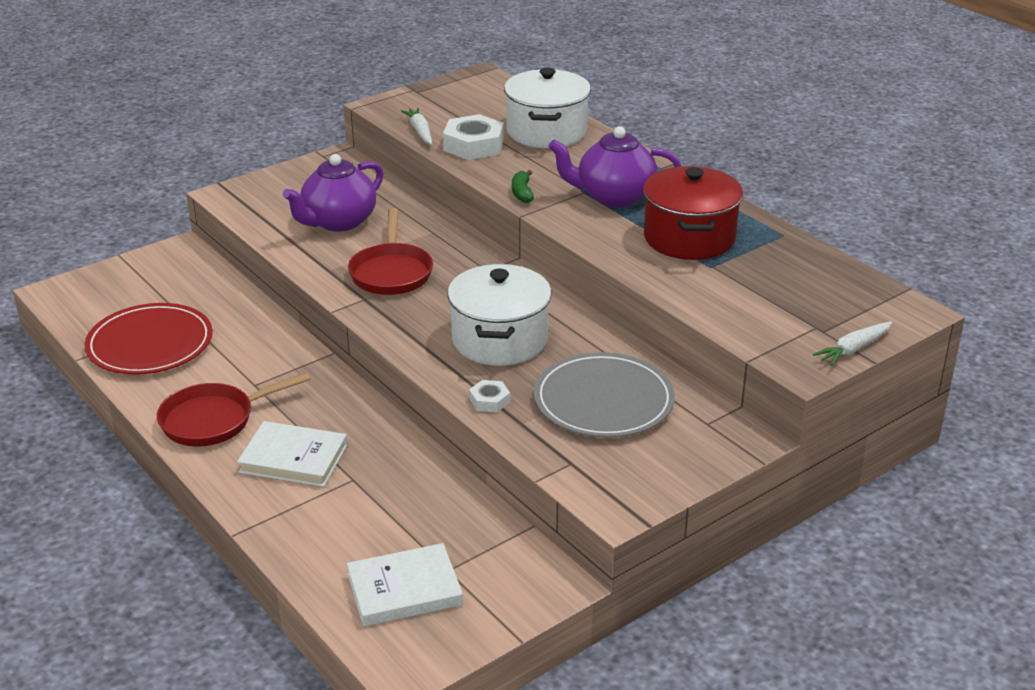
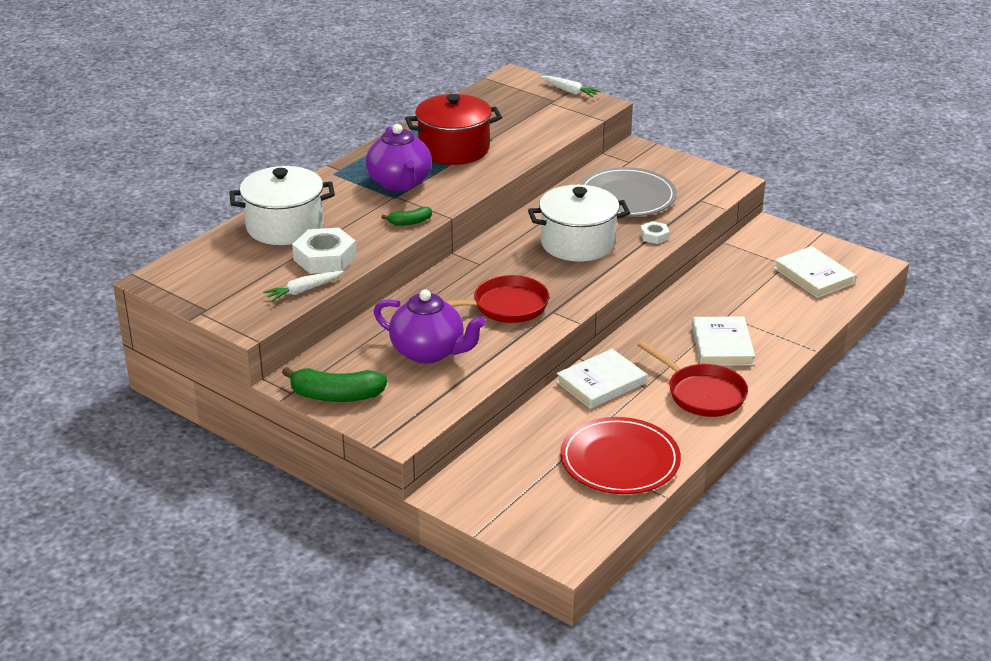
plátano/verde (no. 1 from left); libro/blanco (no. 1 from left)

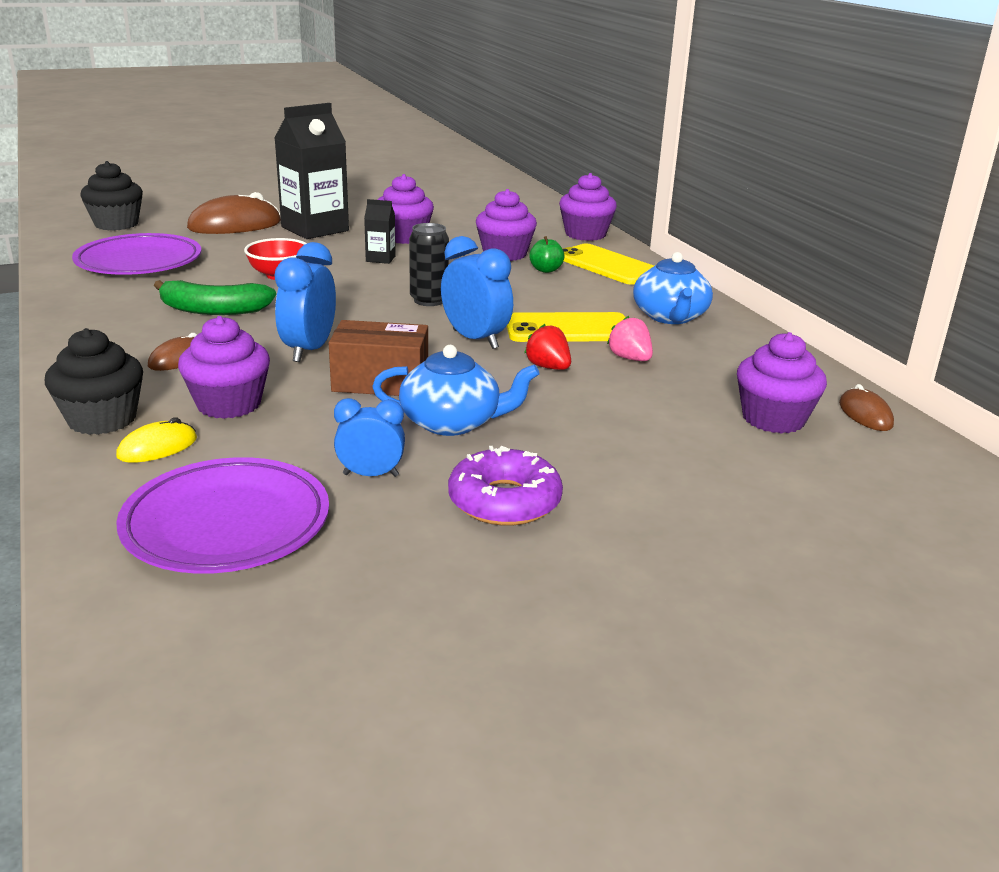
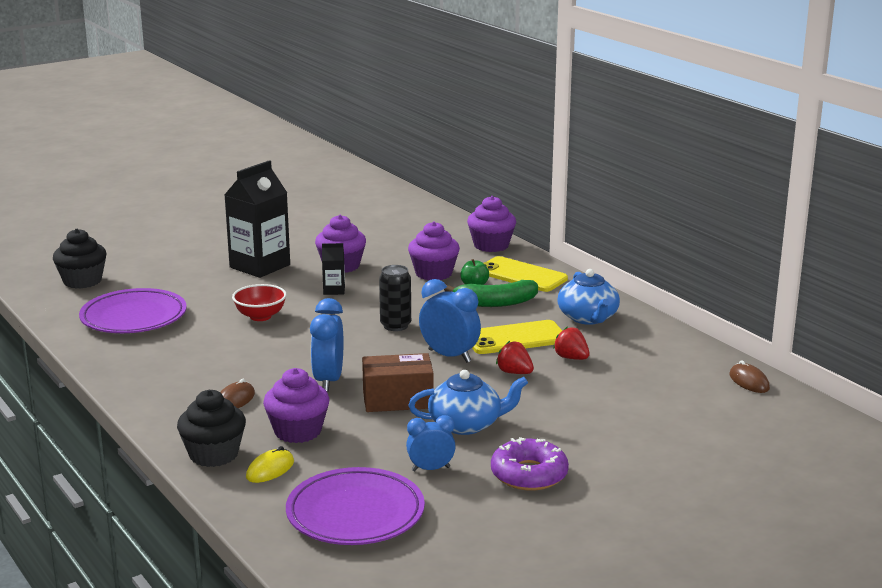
ratón/marrón (no. 2 from left in the first image); magdalena/morado (no. 5 from left in the first image); plátano/verde; fresa/rojo (no. 2 from left)

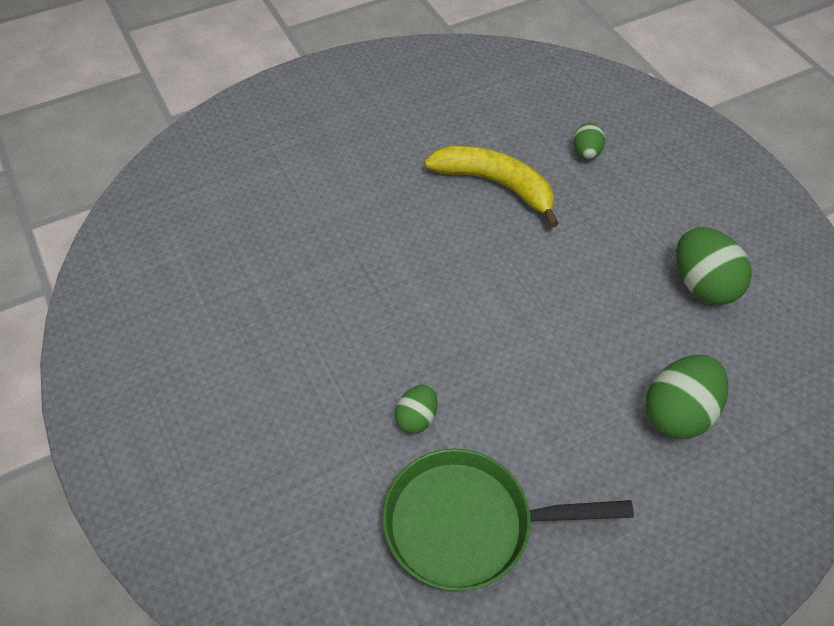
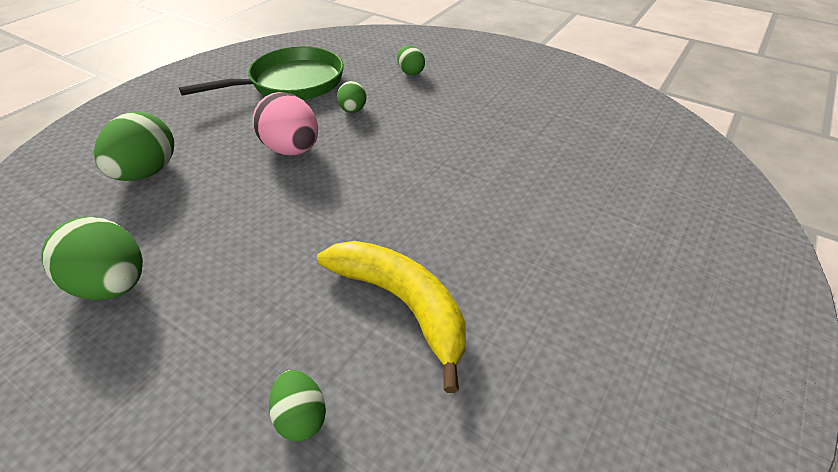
huevo/rosa; huevo/verde (no. 5 from left); plátano/amarillo

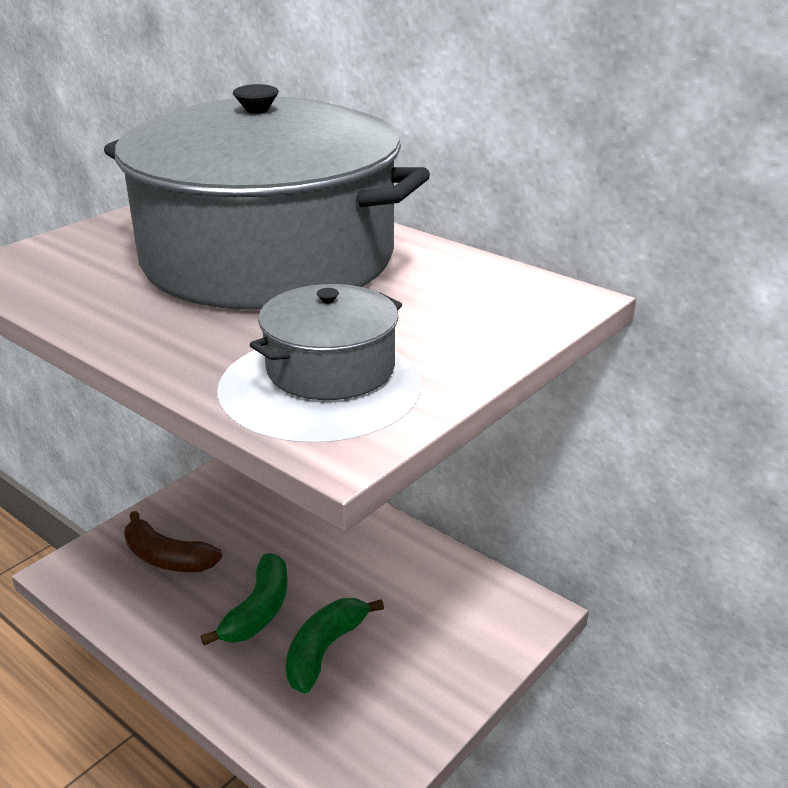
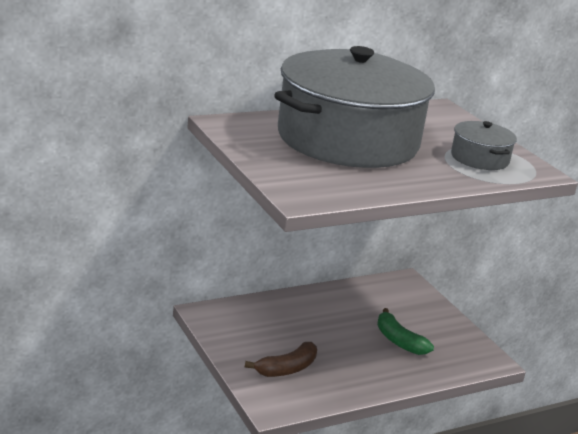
plátano/verde (no. 1 from left in the first image)

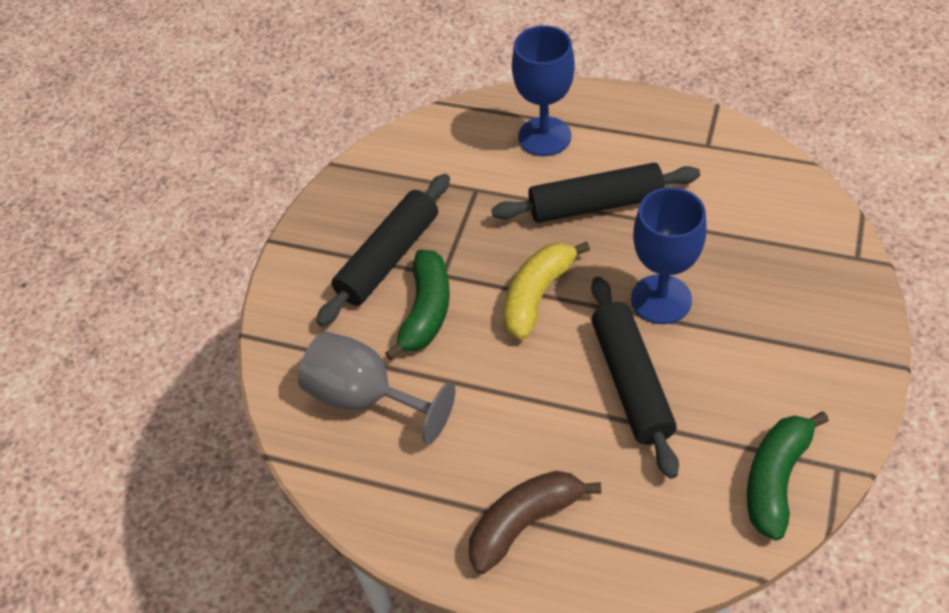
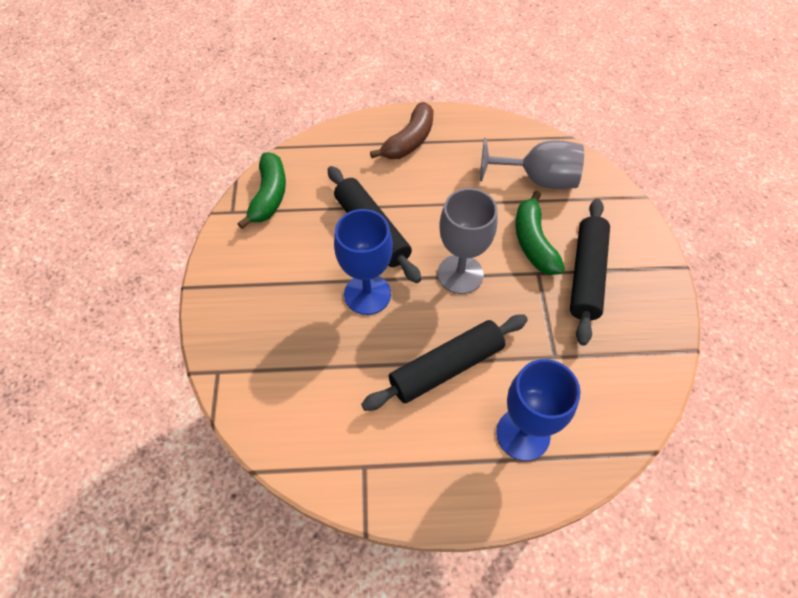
copa/gris (no. 1 from left)

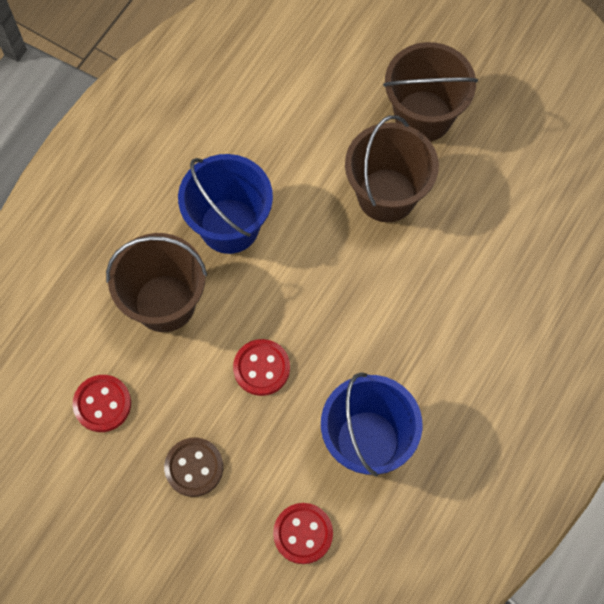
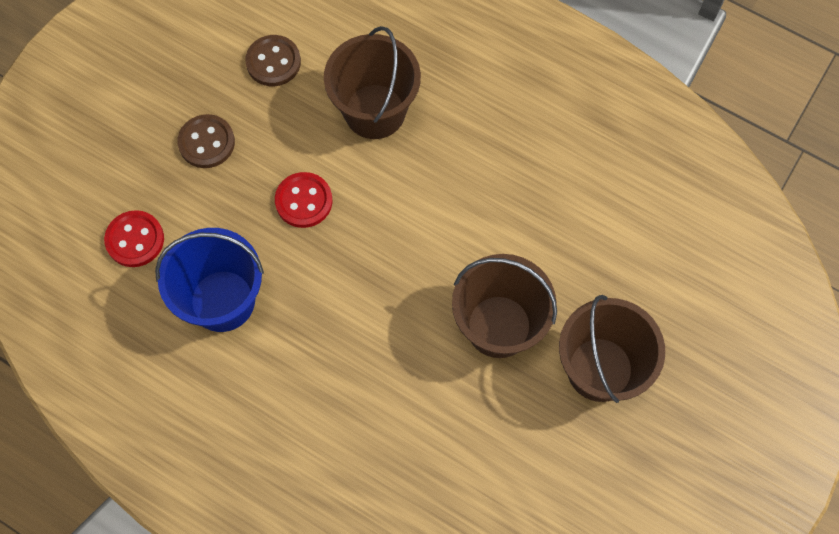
balde/azul (no. 1 from left in the first image); botón/marrón (no. 2 from left)

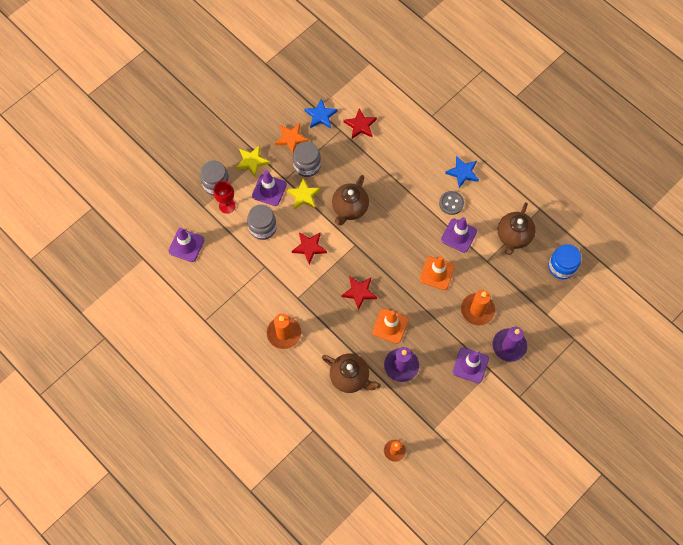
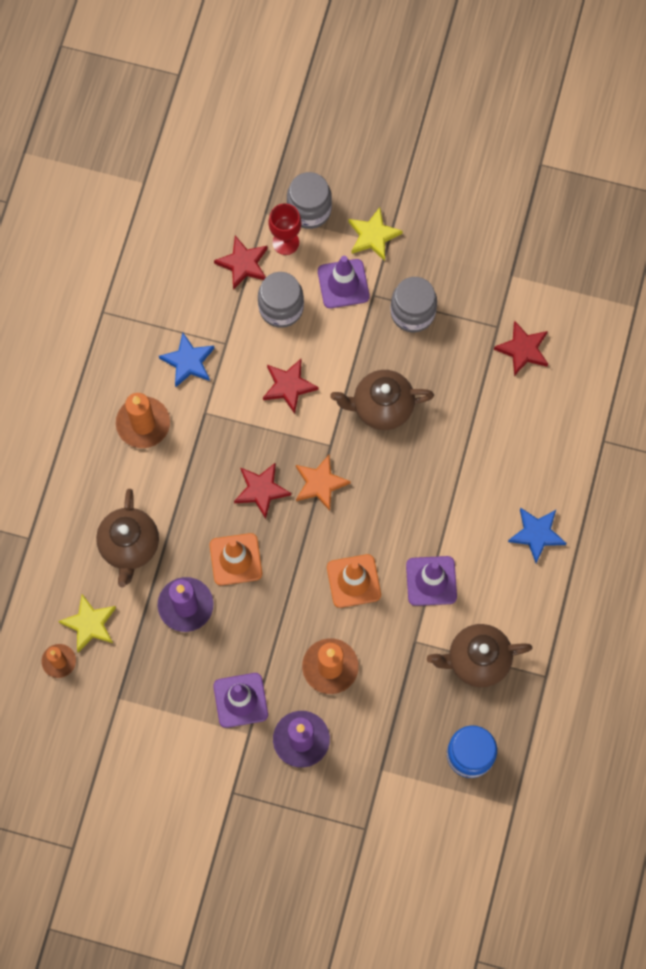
cono de tráfico/morado (no. 1 from left in the first image); botón/gris; estrella/rojo (no. 1 from left); estrella/naranja; estrella/amarillo (no. 1 from left); estrella/azul (no. 1 from left)

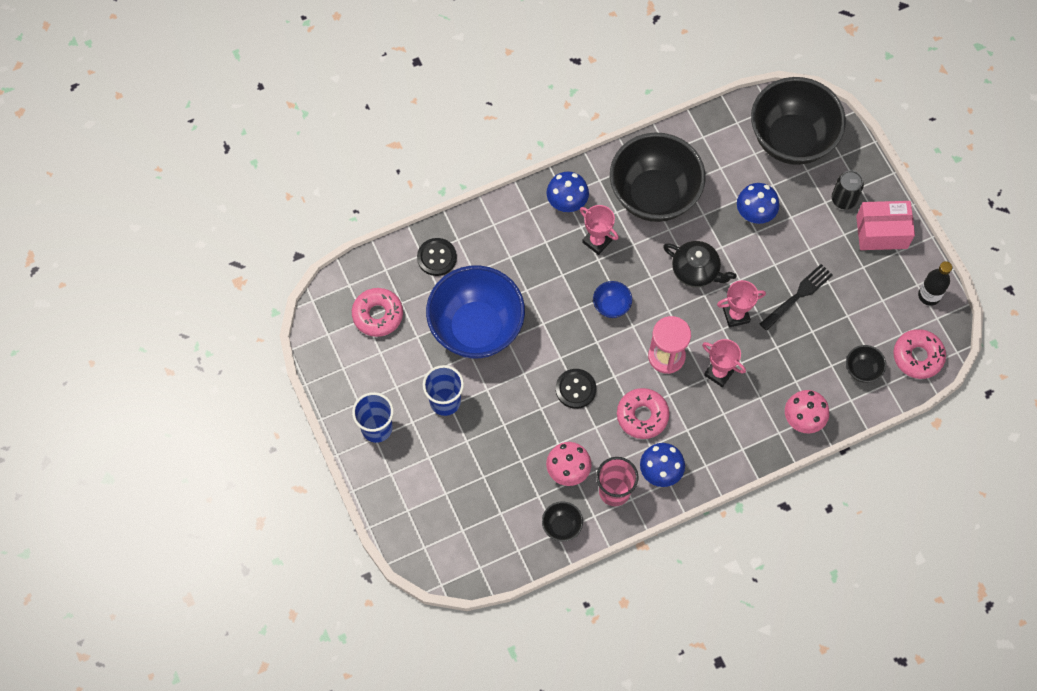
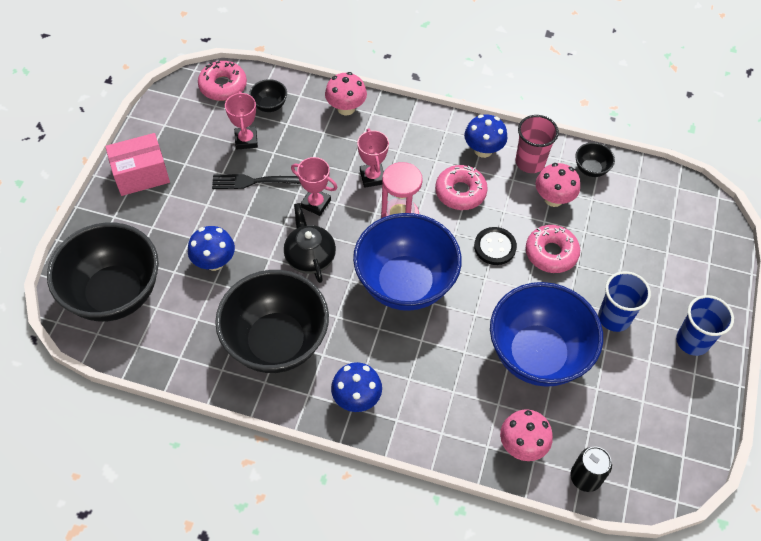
botella/negro; rosquilla/rosa (no. 3 from left); trofeo/rosa (no. 1 from left); lata/negro; seta/rosa (no. 2 from left); caja/rosa; cuenco/azul (no. 1 from left)

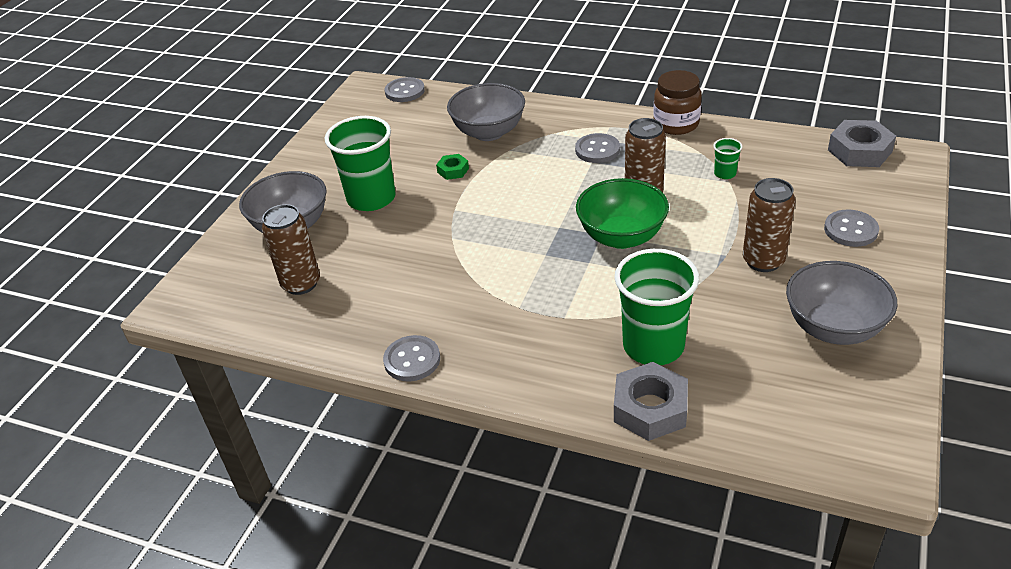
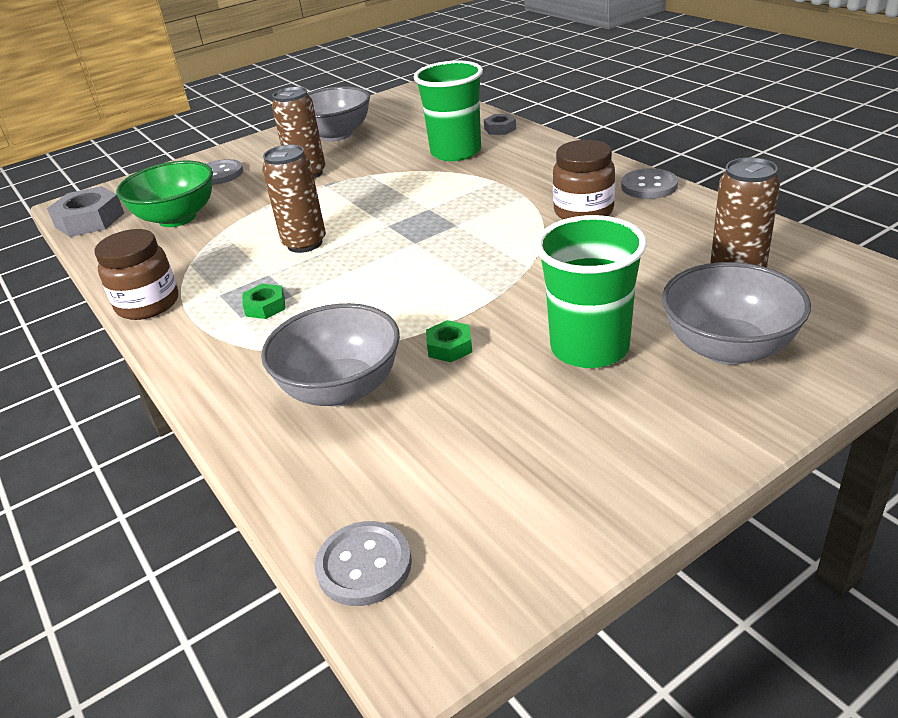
vaso/verde (no. 3 from left in the first image); tarro/marrón (no. 2 from left); cuenco/verde; tuerca/verde (no. 1 from left); tuerca/gris (no. 2 from left)

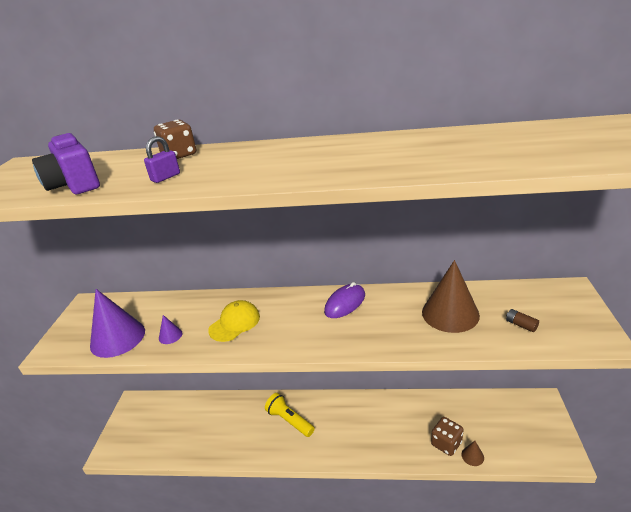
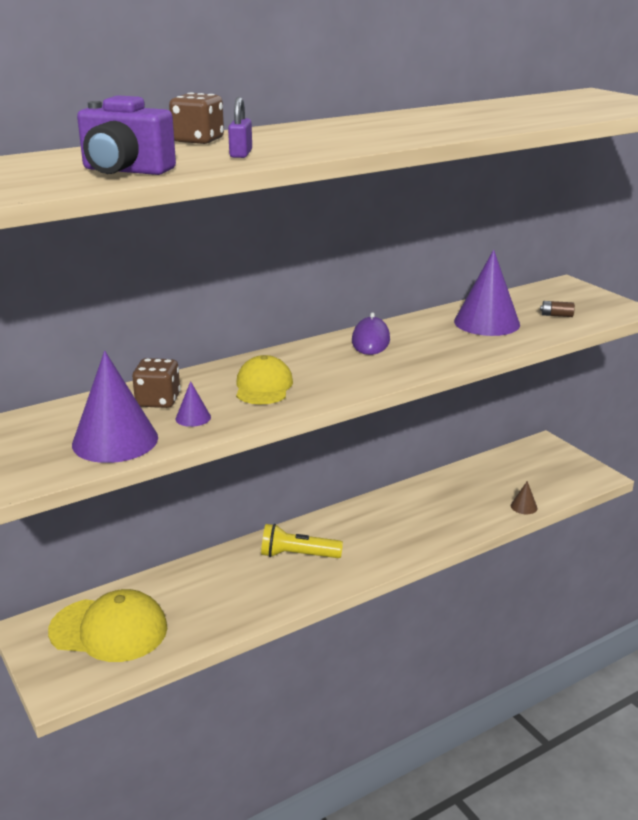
gorra/amarillo (no. 1 from left); dado/marrón (no. 1 from left); cono/morado (no. 3 from left)

